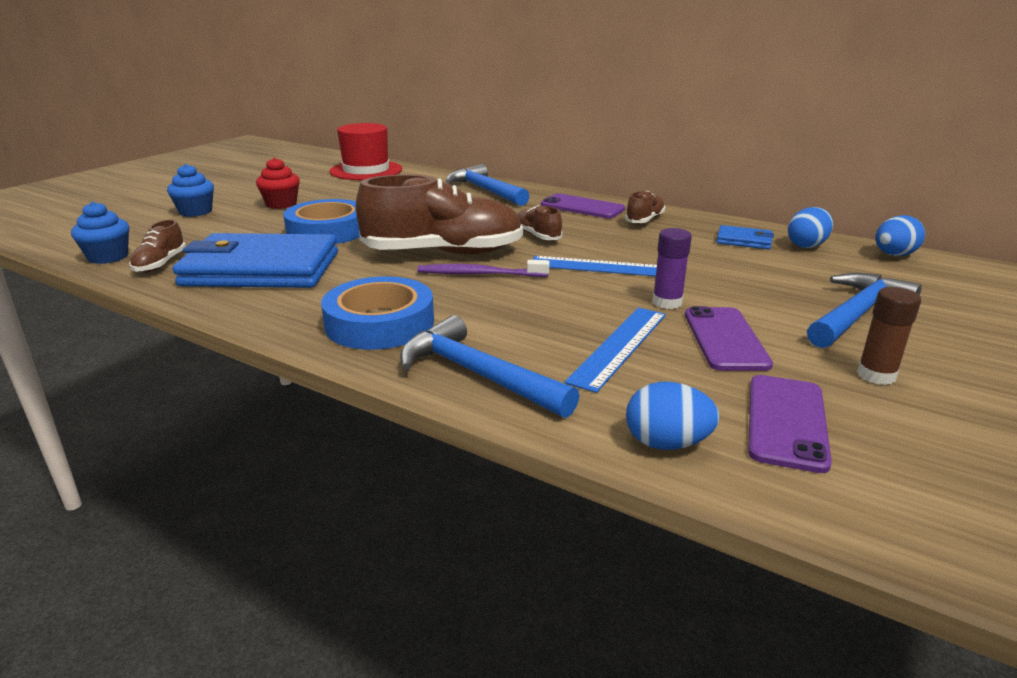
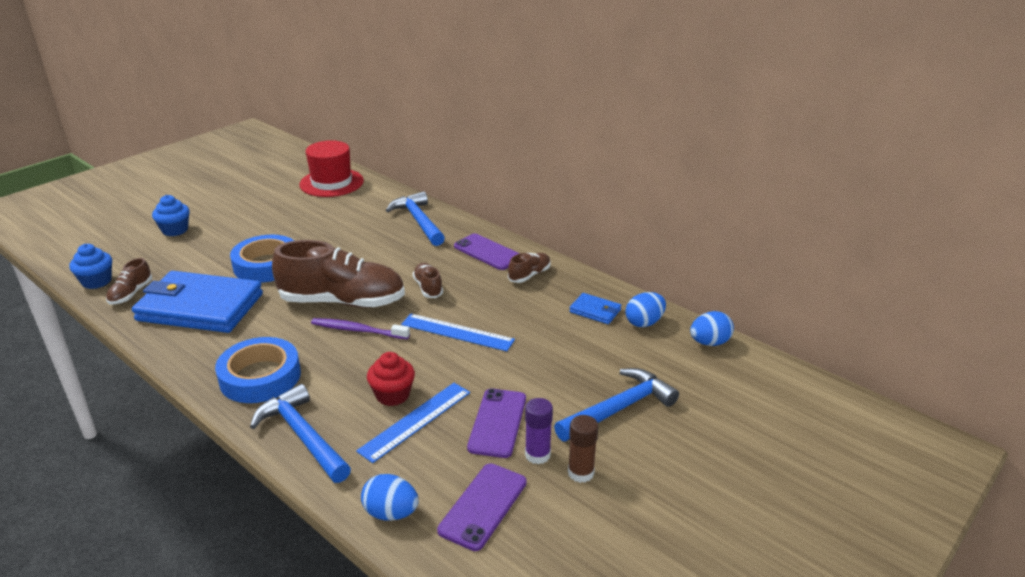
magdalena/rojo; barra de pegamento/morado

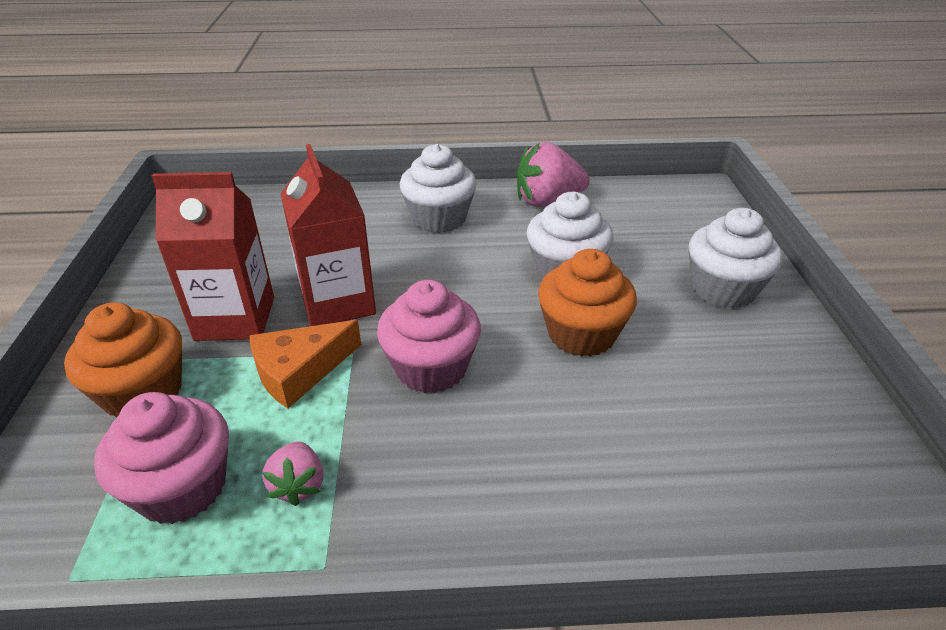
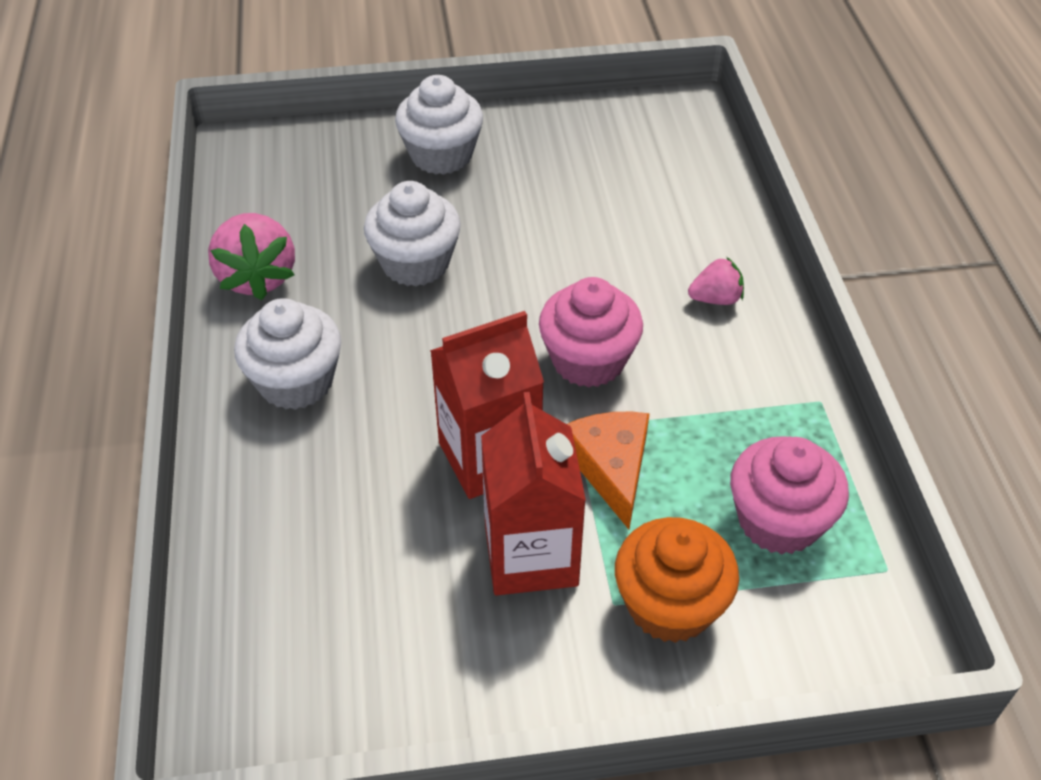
magdalena/naranja (no. 2 from left in the first image); fresa/rosa (no. 2 from left); queso/naranja

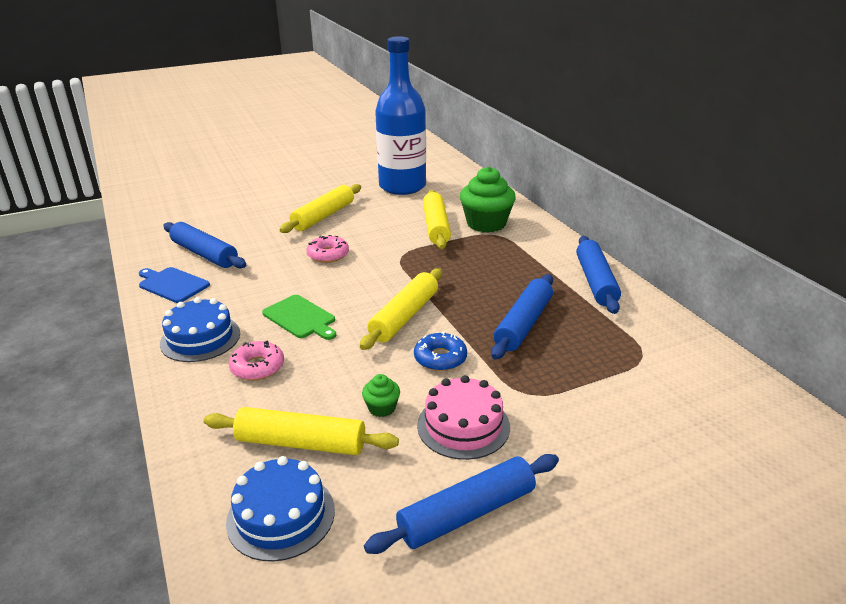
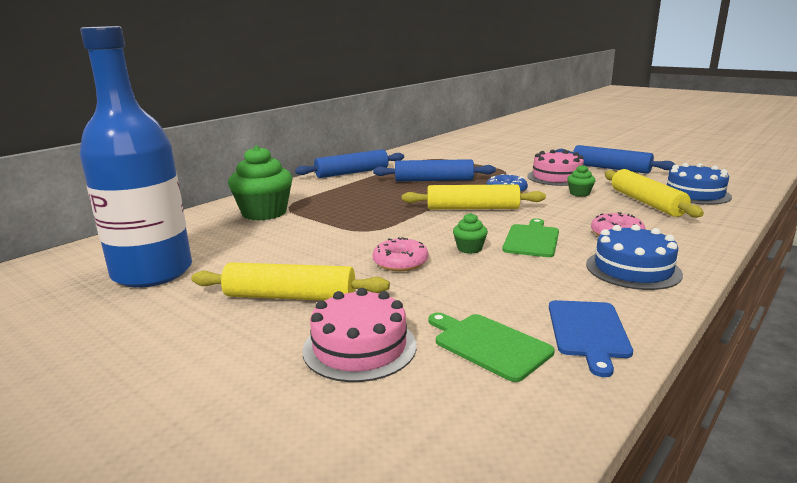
rodillo/amarillo (no. 4 from left in the first image); tarta/rosa (no. 1 from left); magdalena/verde (no. 2 from left); tabla de cortar/verde (no. 1 from left)

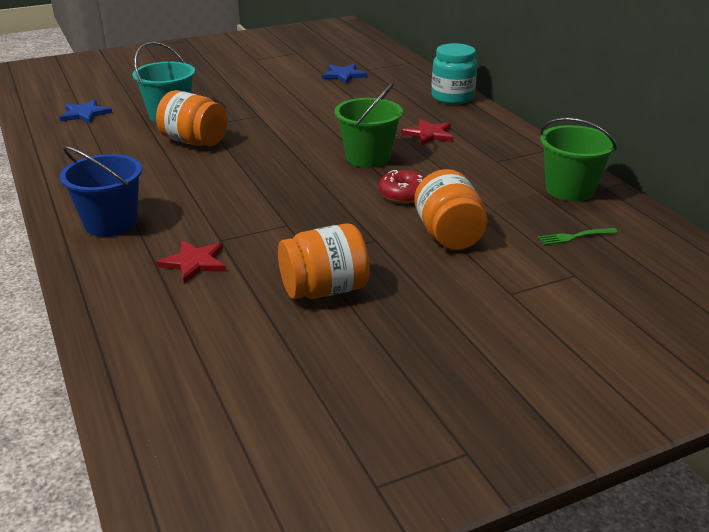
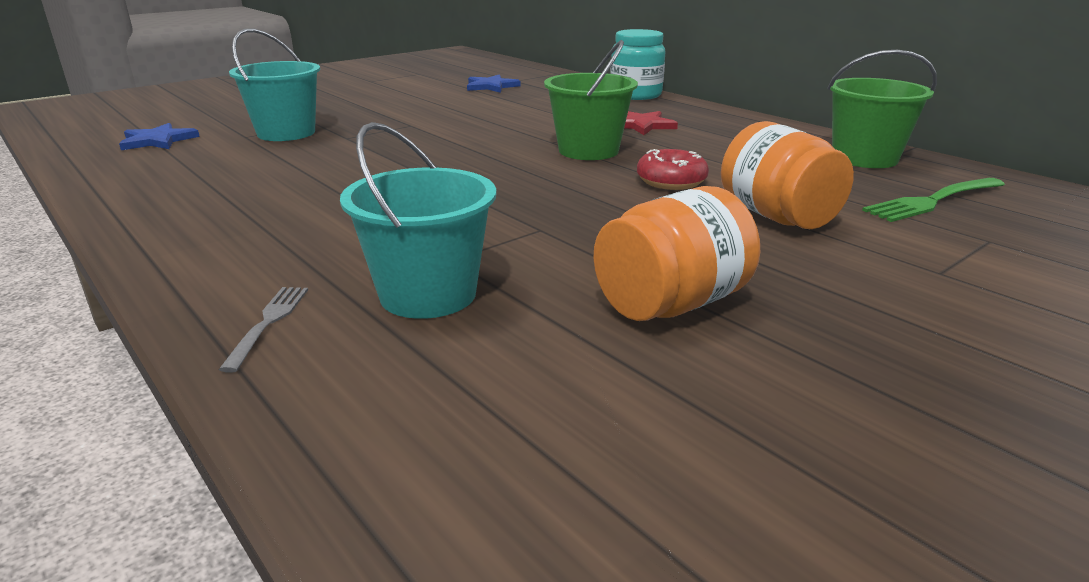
balde/azul; tarro/naranja (no. 1 from left in the first image); tenedor/gris; balde/turquesa (no. 2 from left); tenedor/verde

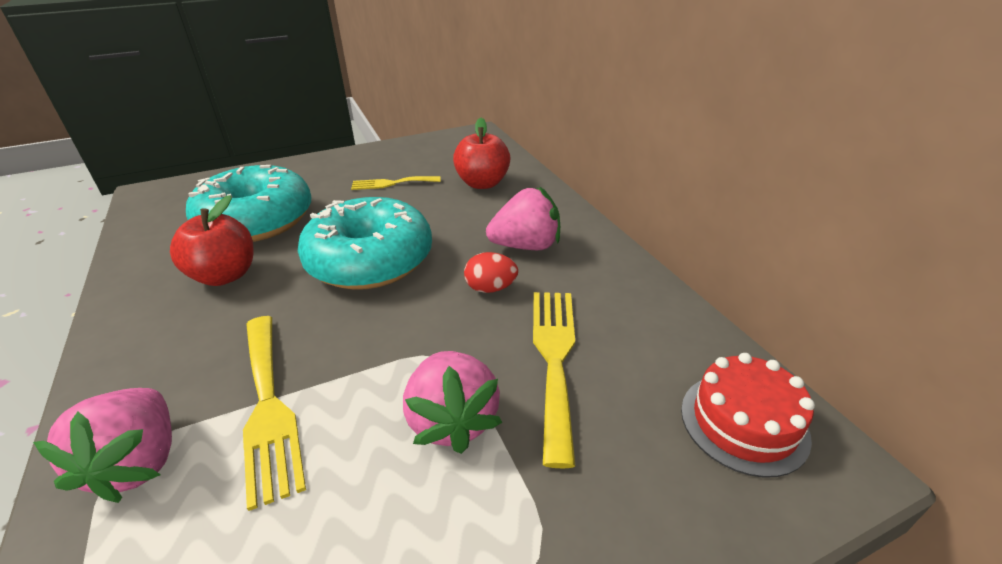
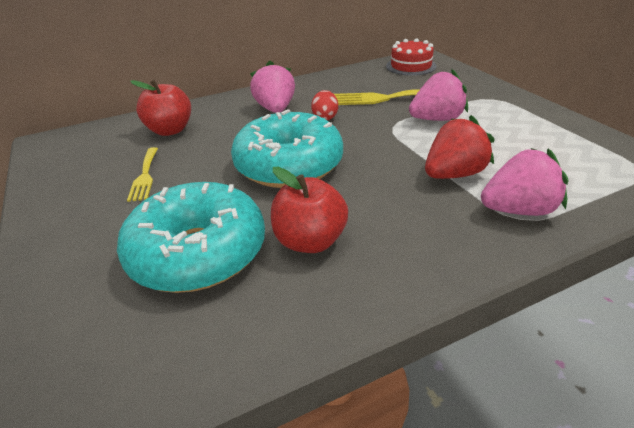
fresa/rojo

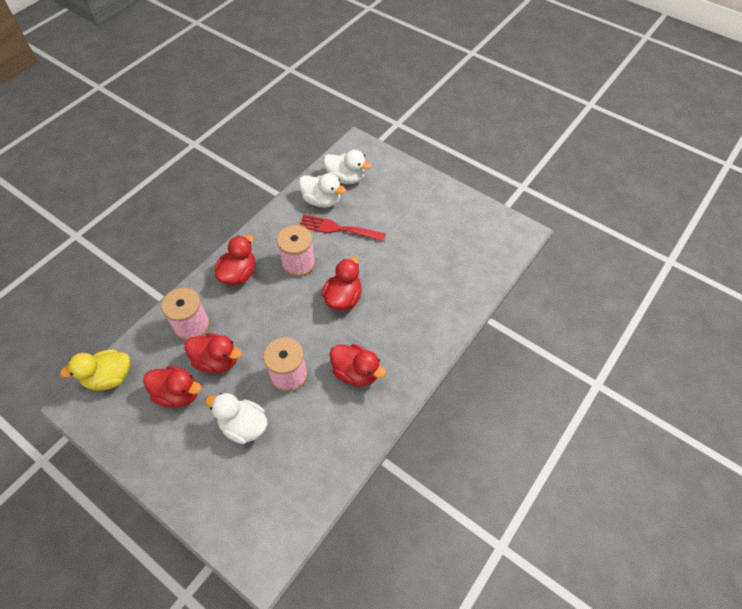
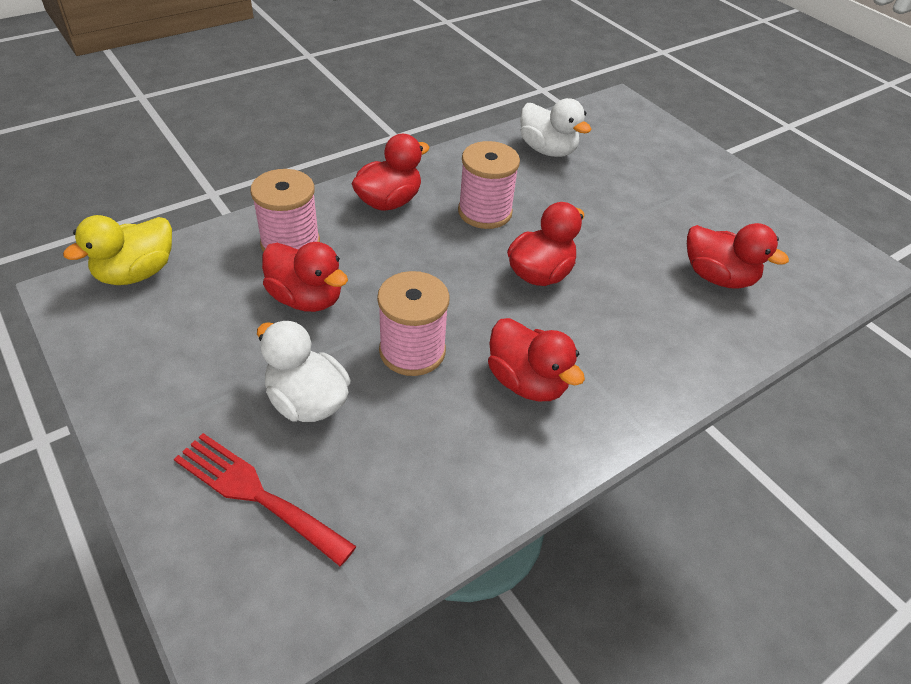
pato/blanco (no. 3 from left in the first image); pato/rojo (no. 5 from left); tenedor/rojo; pato/amarillo

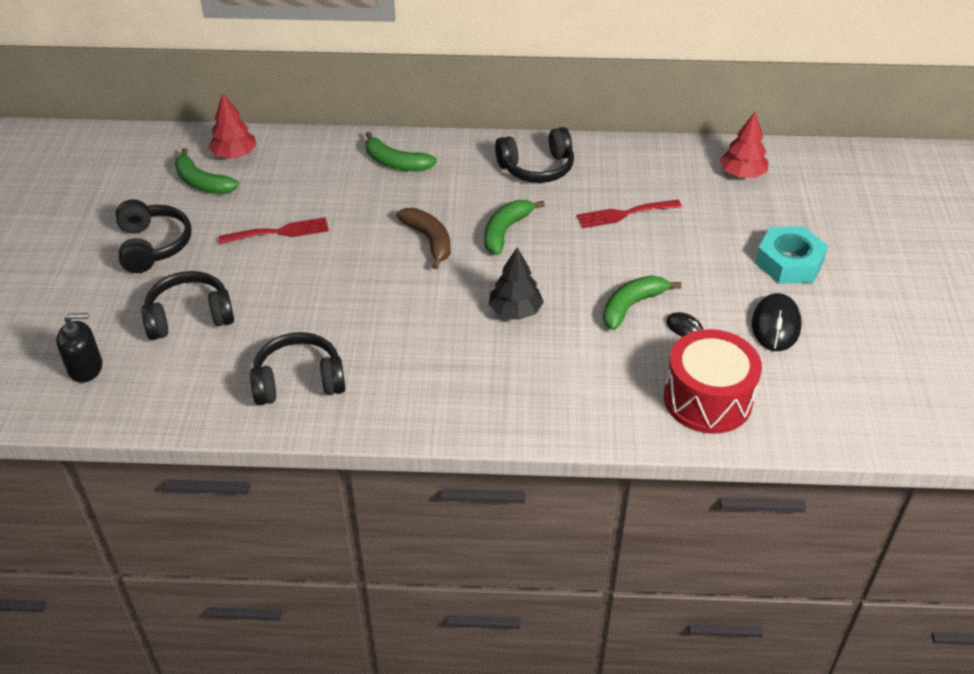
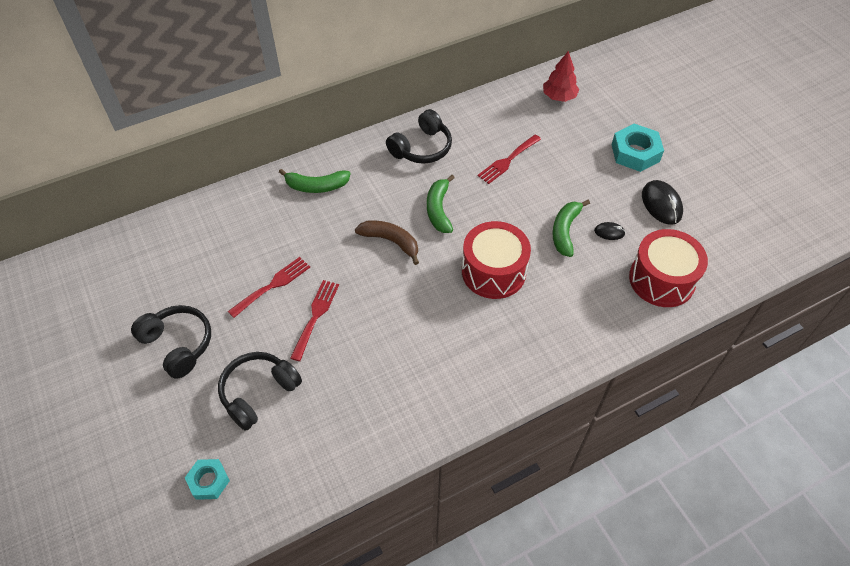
plátano/verde (no. 1 from left in the first image); árbol/rojo (no. 1 from left in the first image); auriculares/negro (no. 3 from left in the first image); tenedor/rojo (no. 2 from left); tuerca/turquesa (no. 1 from left); tambor/rojo (no. 1 from left)

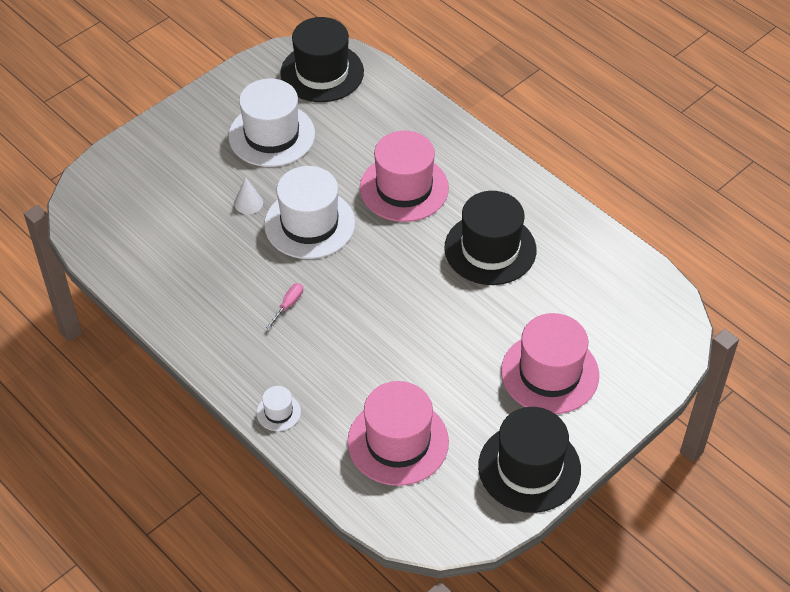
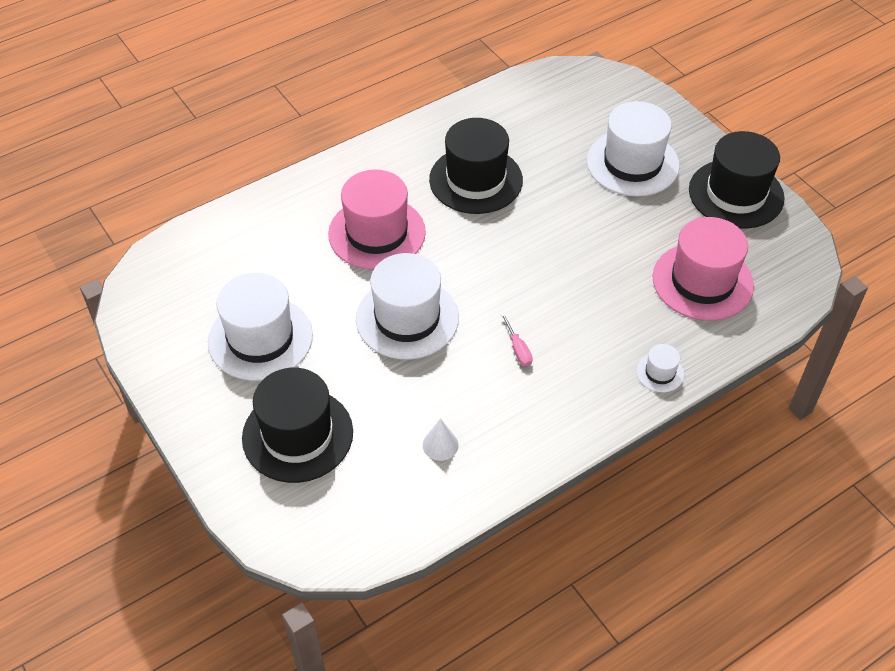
cono/blanco; sombrero/negro (no. 1 from left); sombrero/blanco (no. 3 from left); destornillador/rosa

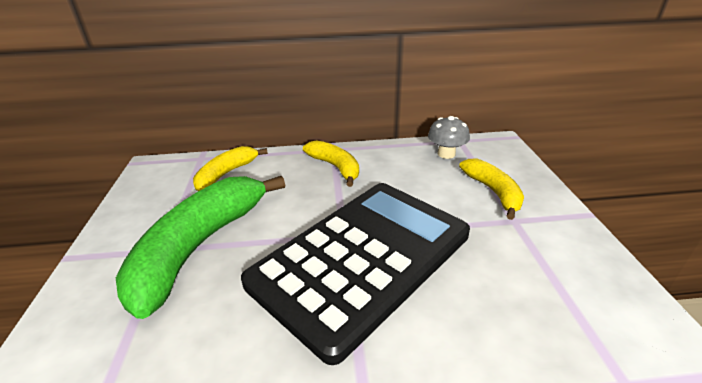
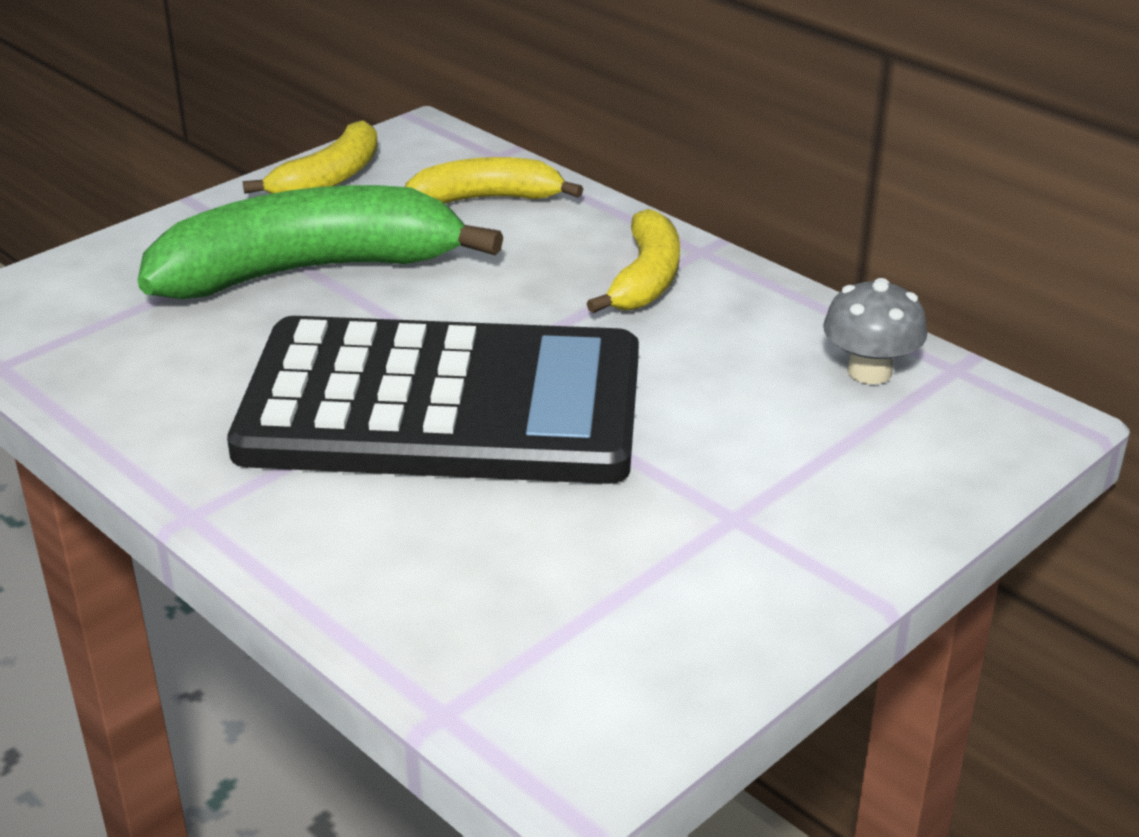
plátano/amarillo (no. 1 from left)

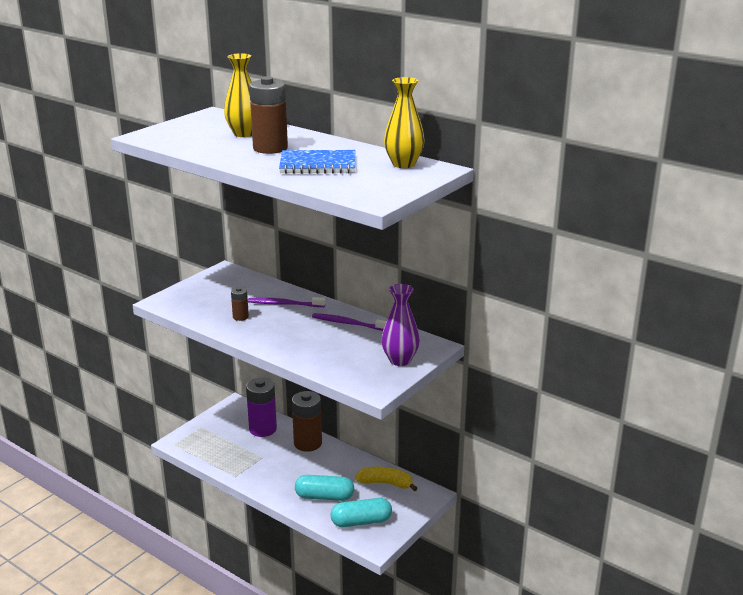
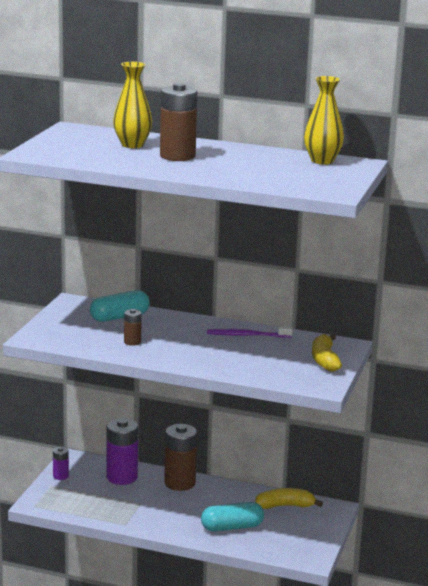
cepillo de dientes/morado (no. 1 from left in the first image); cuaderno/azul; pila/morado (no. 1 from left); cápsula/turquesa (no. 1 from left); plátano/amarillo (no. 2 from left)

